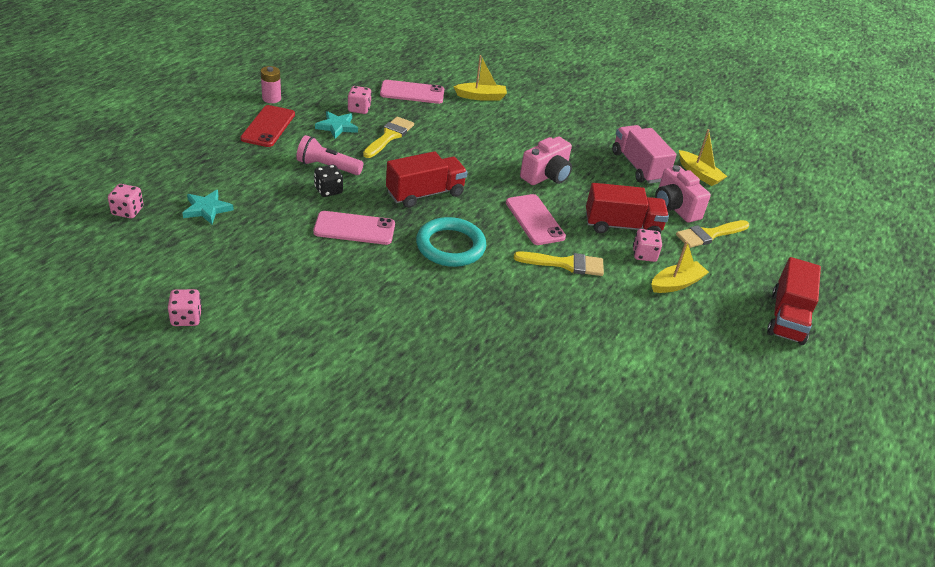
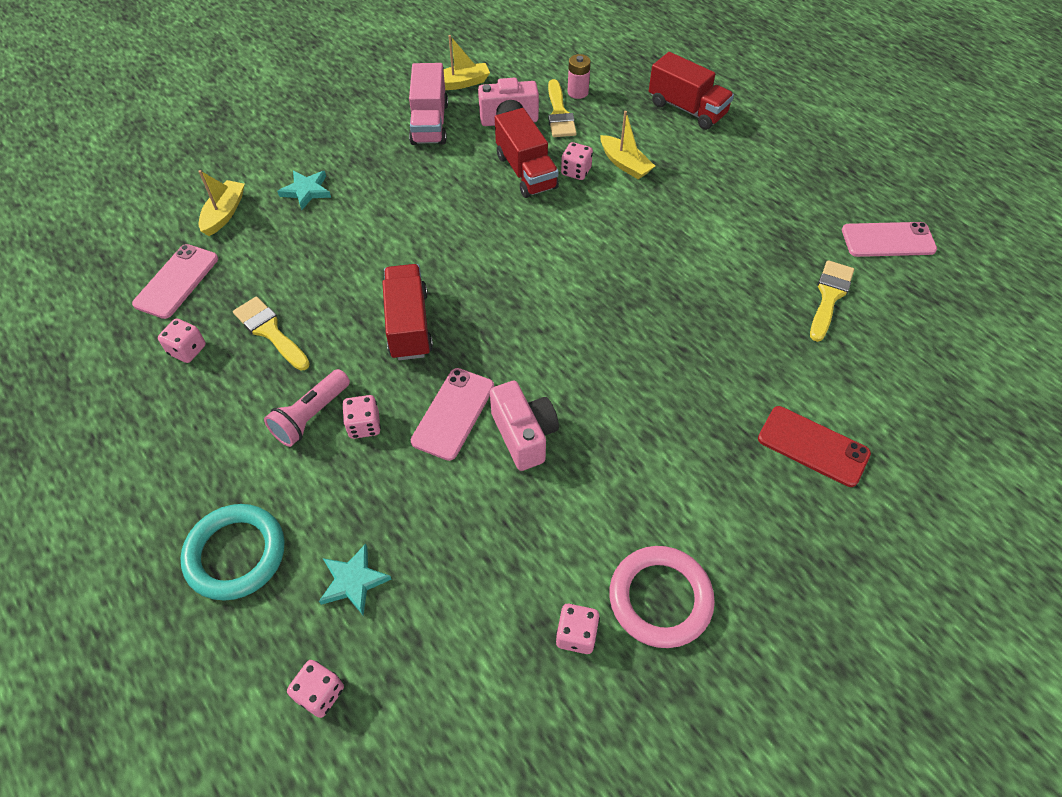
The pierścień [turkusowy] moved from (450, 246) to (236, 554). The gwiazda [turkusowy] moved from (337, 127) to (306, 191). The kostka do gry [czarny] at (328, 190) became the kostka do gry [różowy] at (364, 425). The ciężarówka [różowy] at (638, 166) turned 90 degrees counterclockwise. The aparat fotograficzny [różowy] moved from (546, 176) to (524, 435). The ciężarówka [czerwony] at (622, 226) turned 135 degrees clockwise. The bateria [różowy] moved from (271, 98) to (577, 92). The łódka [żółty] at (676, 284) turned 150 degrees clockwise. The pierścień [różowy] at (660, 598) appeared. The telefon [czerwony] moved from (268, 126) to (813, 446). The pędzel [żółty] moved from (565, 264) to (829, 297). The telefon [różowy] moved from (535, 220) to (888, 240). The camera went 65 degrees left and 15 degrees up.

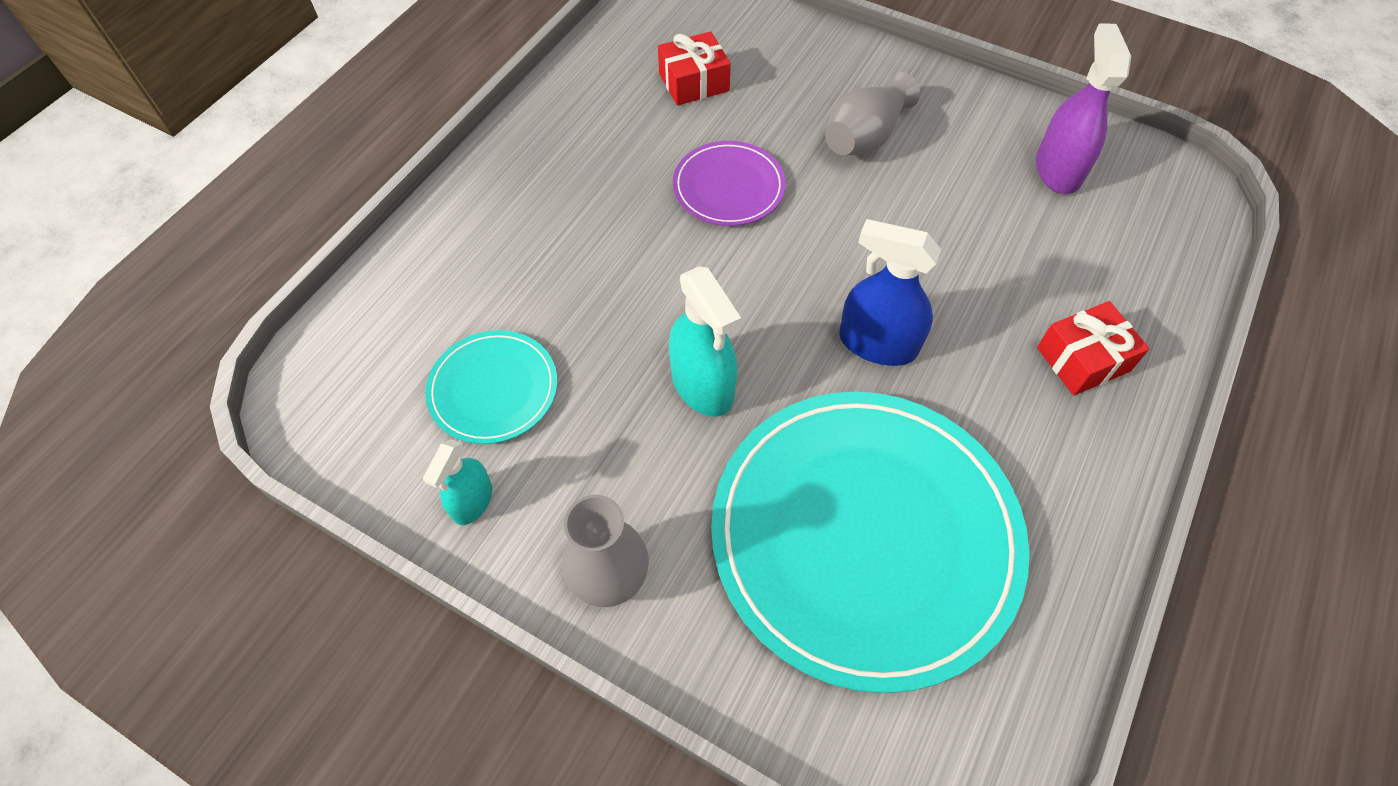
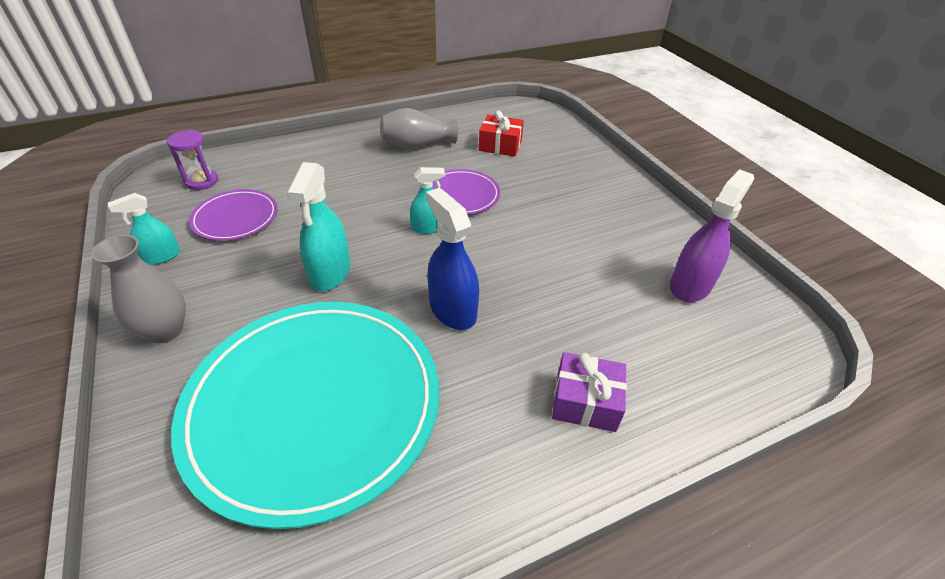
The klepsydra [fioletowy] at (202, 181) appeared. The talerz [turkusowy] at (493, 389) became the talerz [fioletowy] at (235, 218). The wazon [szary] moved from (865, 137) to (417, 145). The spryskiwacz [turkusowy] at (428, 227) appeared. The prezent [czerwony] at (1083, 359) became the prezent [fioletowy] at (585, 402). The camera went 35 degrees right and 15 degrees down.

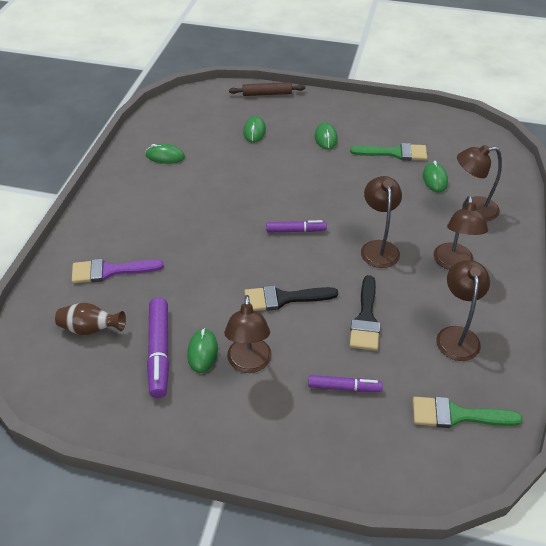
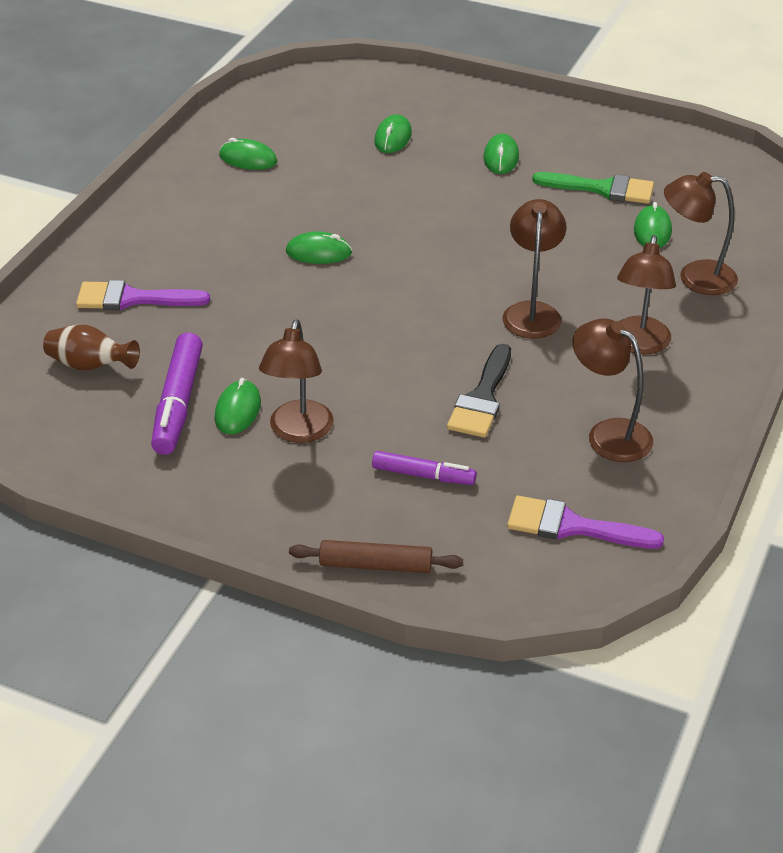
The myszka [zielony] at (318, 252) appeared. The wałek do ciasta [brązowy] moved from (267, 94) to (376, 565). The pędzel [zielony] at (456, 415) became the pędzel [fioletowy] at (572, 526). The lampka [brązowy] at (456, 335) turned 60 degrees counterclockwise. The pędzel [czarny] at (283, 298) disappeared. The flamaster [fioletowy] at (296, 230) disappeared. The camera went 10 degrees right and 5 degrees down.

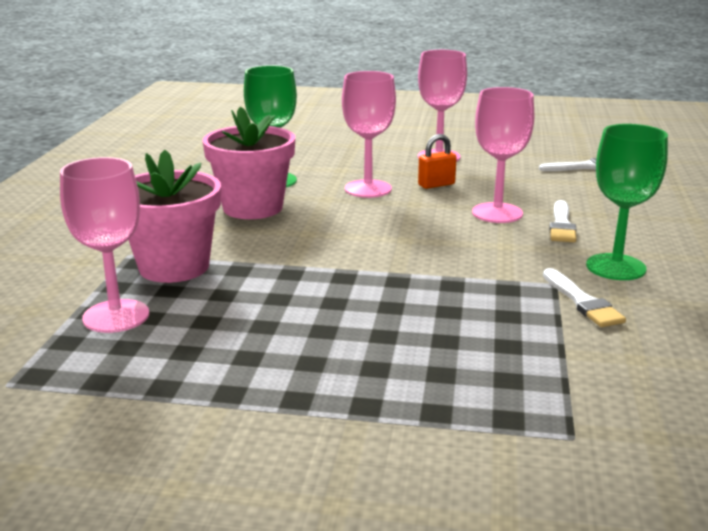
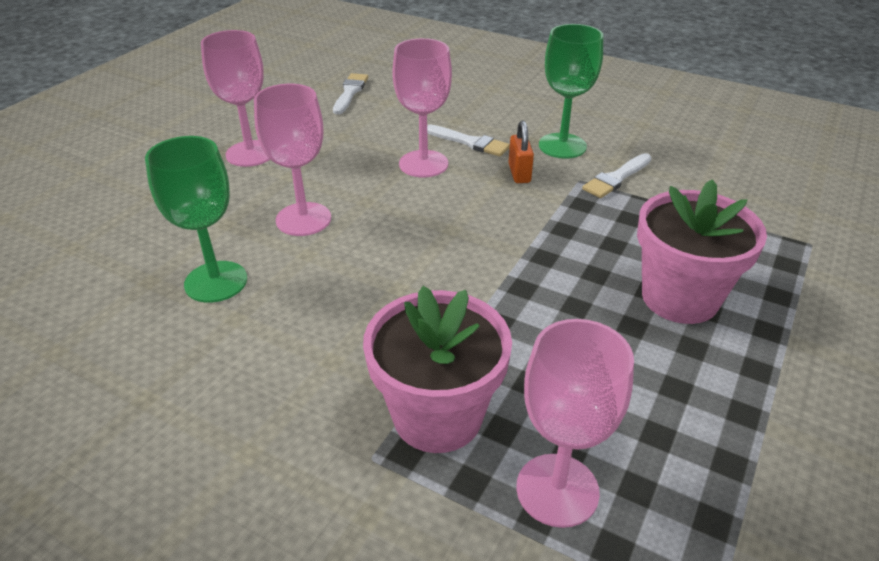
The kłódka [pomarańczowy] moved from (436, 185) to (519, 173). The pędzel [biały] at (582, 302) turned 135 degrees clockwise. The doniczka [różowy] moved from (253, 208) to (679, 298). The camera went 70 degrees left and 15 degrees up.

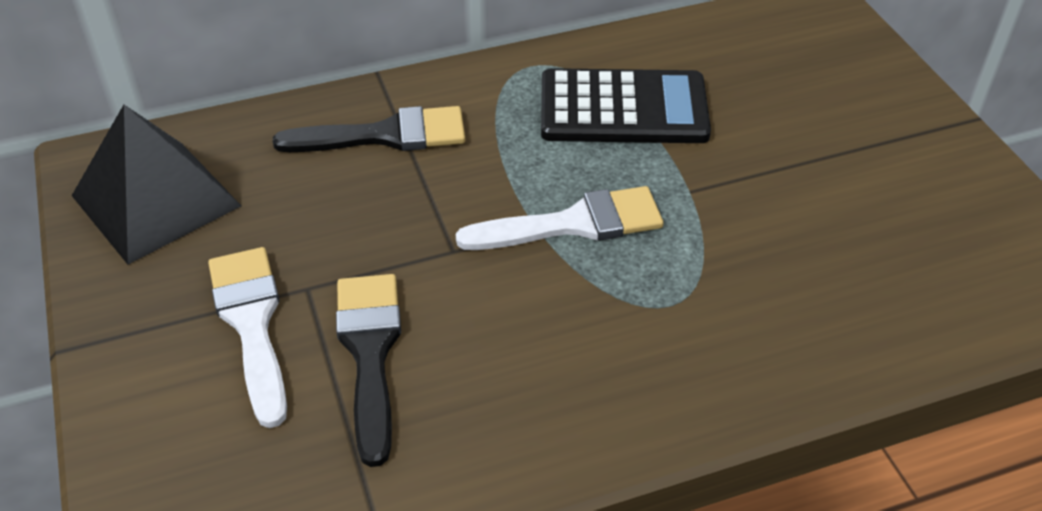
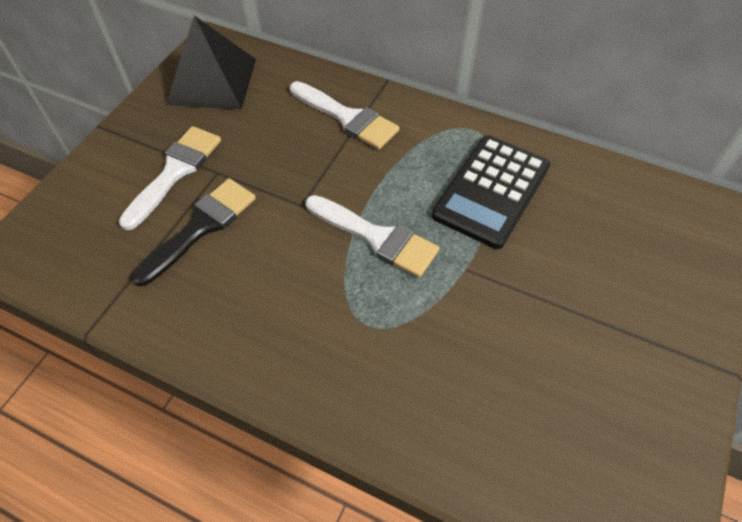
The pędzel [czarny] at (384, 135) became the pędzel [biały] at (347, 117). The kalkulator [czarny] at (623, 109) turned 75 degrees clockwise. The camera went 45 degrees right and 10 degrees up.

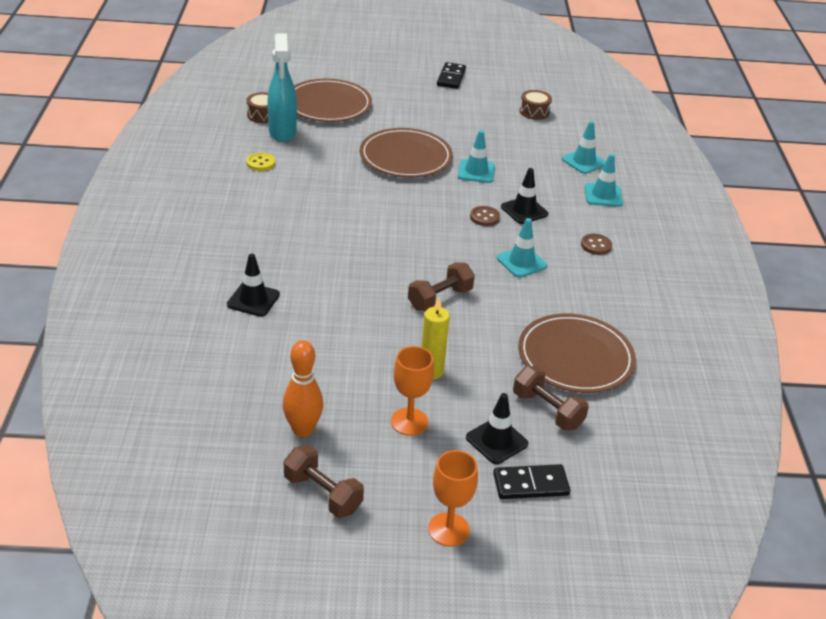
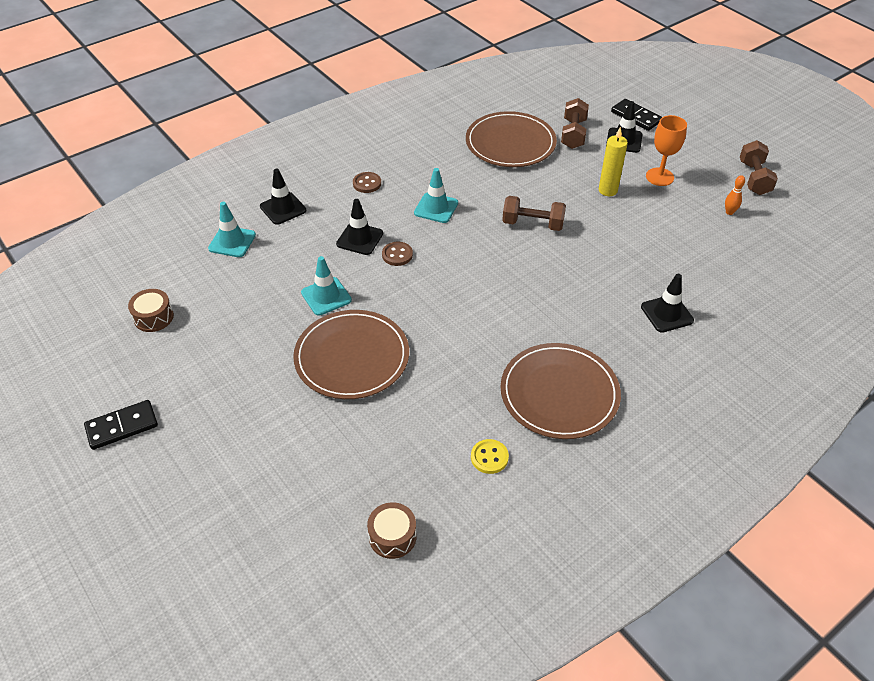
The pachołek [turkusowy] at (603, 195) became the pachołek [czarny] at (283, 208). The talerz [brązowy] moved from (328, 104) to (559, 393). The kręgiel [pomarańczowy] at (303, 429) changed to 0.52 times the size. The spryskiwacz [turkusowy] at (282, 132) disappeared. The kielich [pomarańczowy] at (448, 529) disappeared. The camera went 125 degrees left and 10 degrees up.

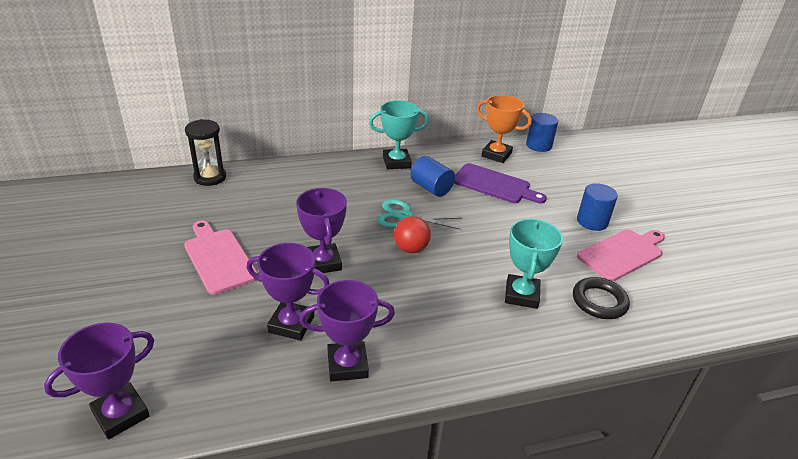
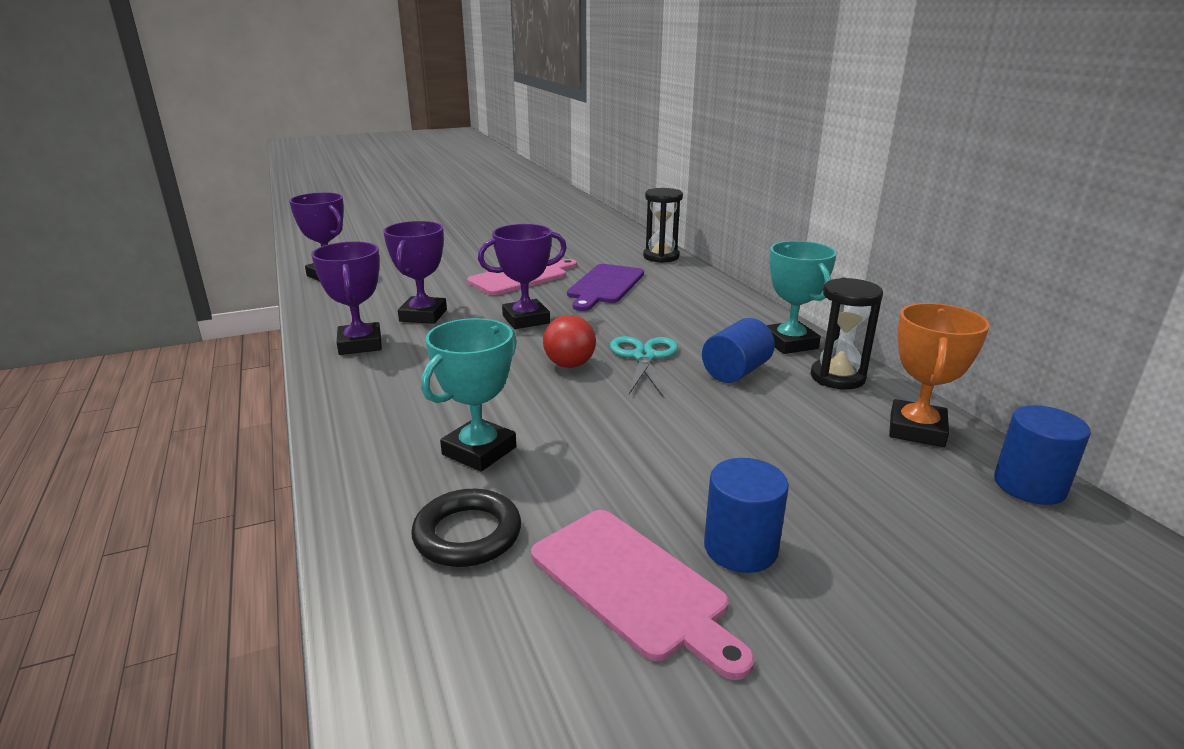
The puchar [turkusowy] at (521, 295) turned 60 degrees counterclockwise. The deska do krojenia [fioletowy] moved from (494, 185) to (604, 286). The klepsydra [czarny] at (837, 377) appeared. The camera went 85 degrees right and 10 degrees down.

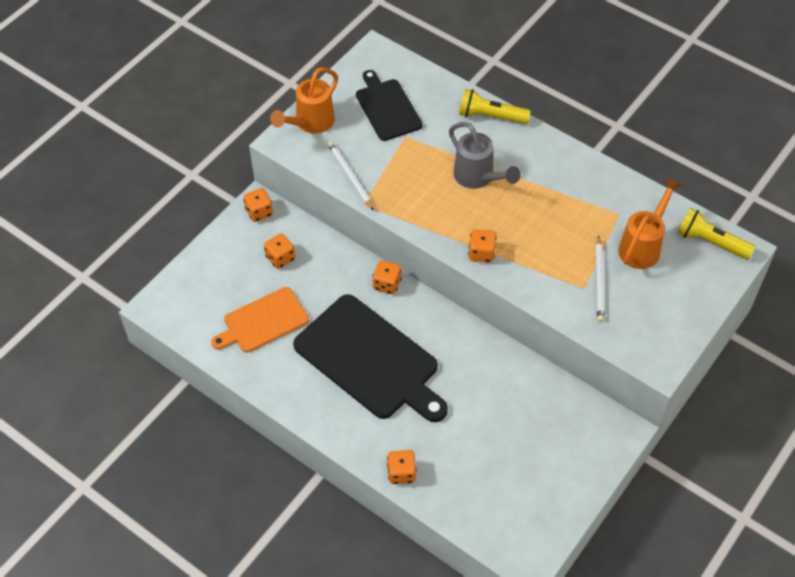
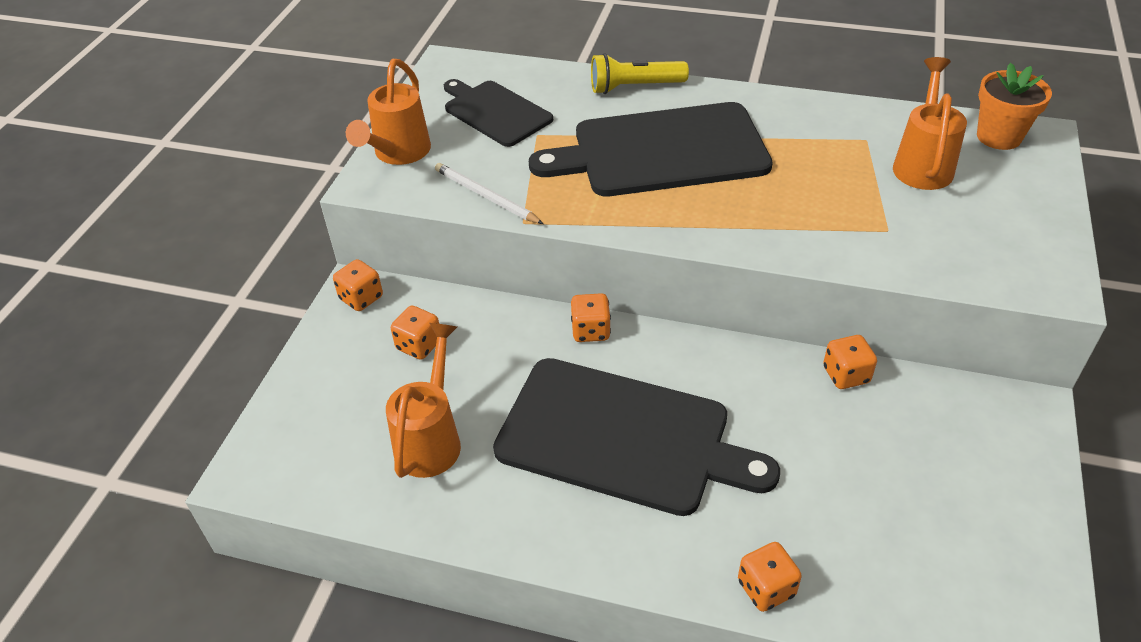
The deska do krojenia [pomarańczowy] at (263, 321) was replaced by the konewka [pomarańczowy] at (431, 438). The konewka [szary] at (478, 178) was replaced by the deska do krojenia [czarny] at (662, 151). The kostka do gry [pomarańczowy] moved from (481, 253) to (846, 375). The latarka [żółty] at (711, 242) was replaced by the doniczka [pomarańczowy] at (999, 137). The ołówek [biały] at (599, 281) disappeared. The camera went 20 degrees left and 10 degrees down.

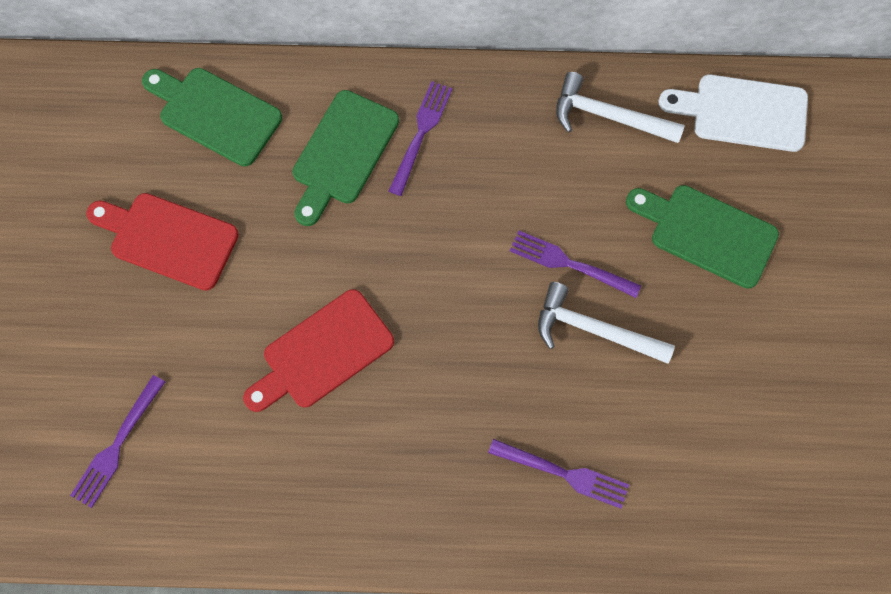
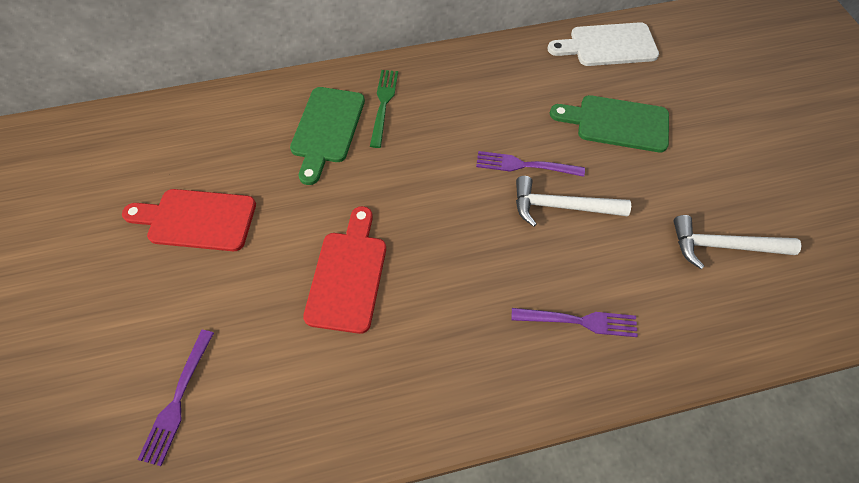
The deska do krojenia [czerwony] at (323, 352) turned 150 degrees clockwise. The widelec [fioletowy] at (421, 134) became the widelec [zielony] at (383, 104). The młotek [biały] moved from (608, 116) to (723, 246). The deska do krojenia [zielony] at (215, 114) disappeared. The camera went 15 degrees left and 10 degrees down.

